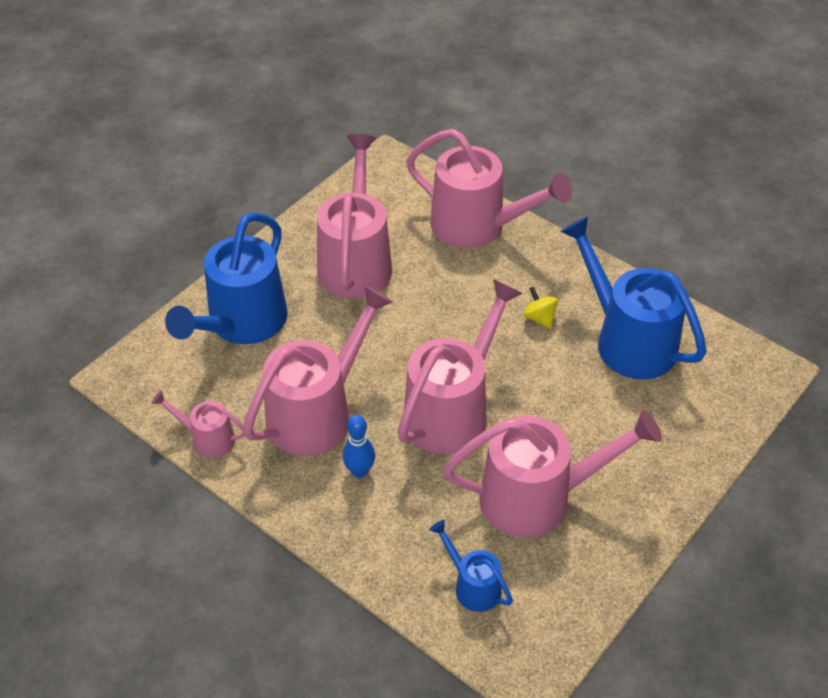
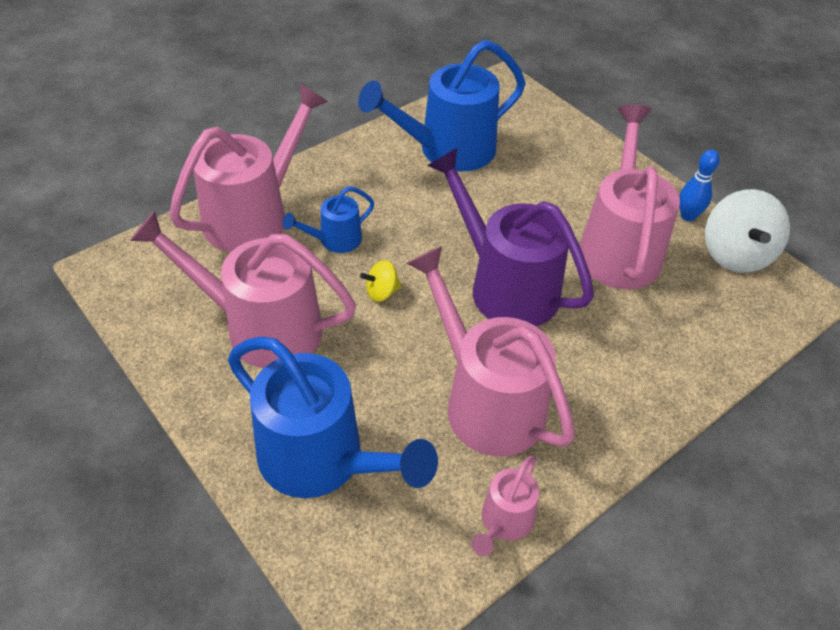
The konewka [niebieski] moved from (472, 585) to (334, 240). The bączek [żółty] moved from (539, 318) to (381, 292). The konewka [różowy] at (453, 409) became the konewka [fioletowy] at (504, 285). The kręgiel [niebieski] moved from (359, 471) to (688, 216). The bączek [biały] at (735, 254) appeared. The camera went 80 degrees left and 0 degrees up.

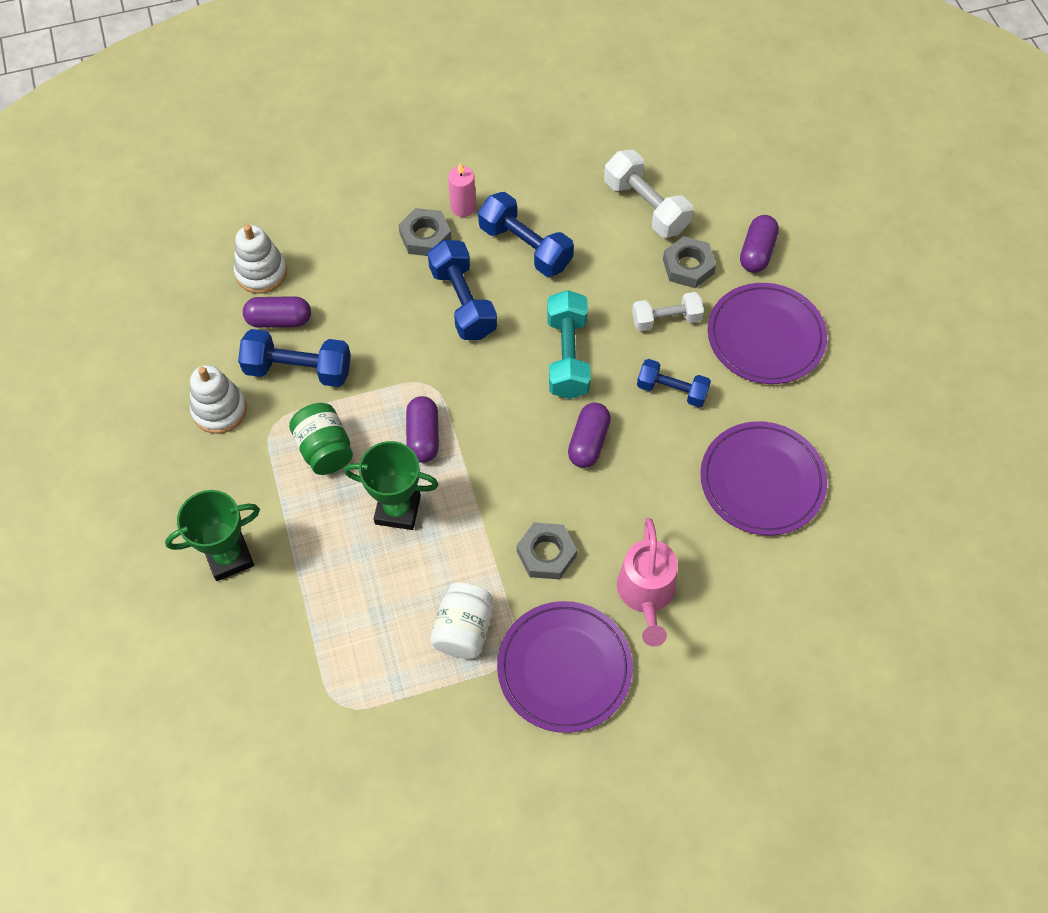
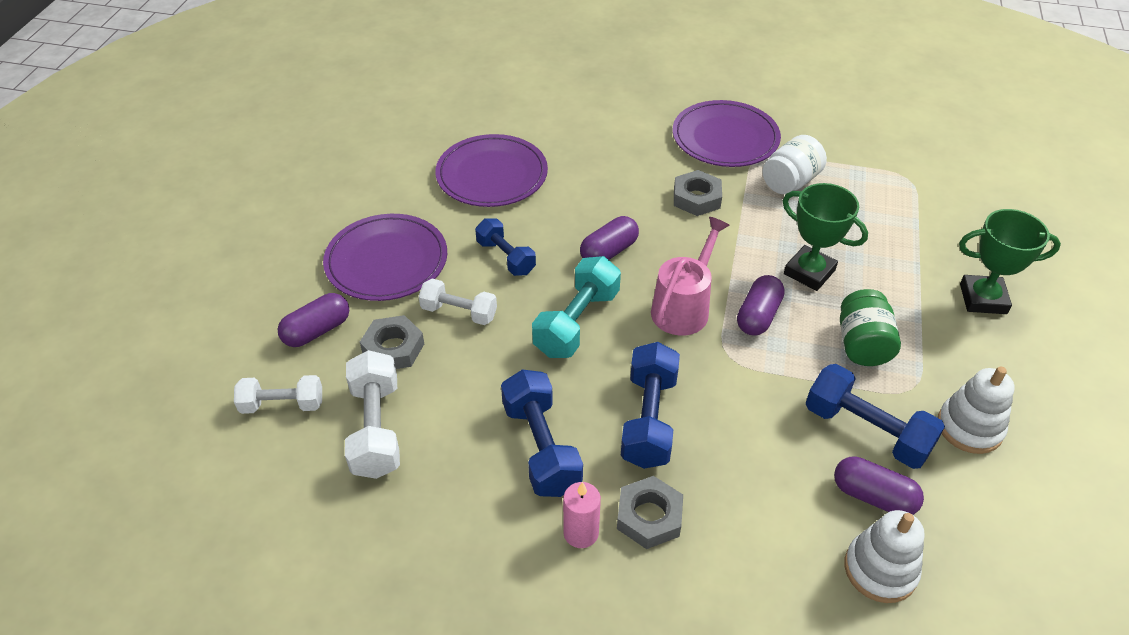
The hantel [biały] at (282, 404) appeared. The konewka [różowy] moved from (646, 595) to (684, 307). The camera went 150 degrees left and 15 degrees down.

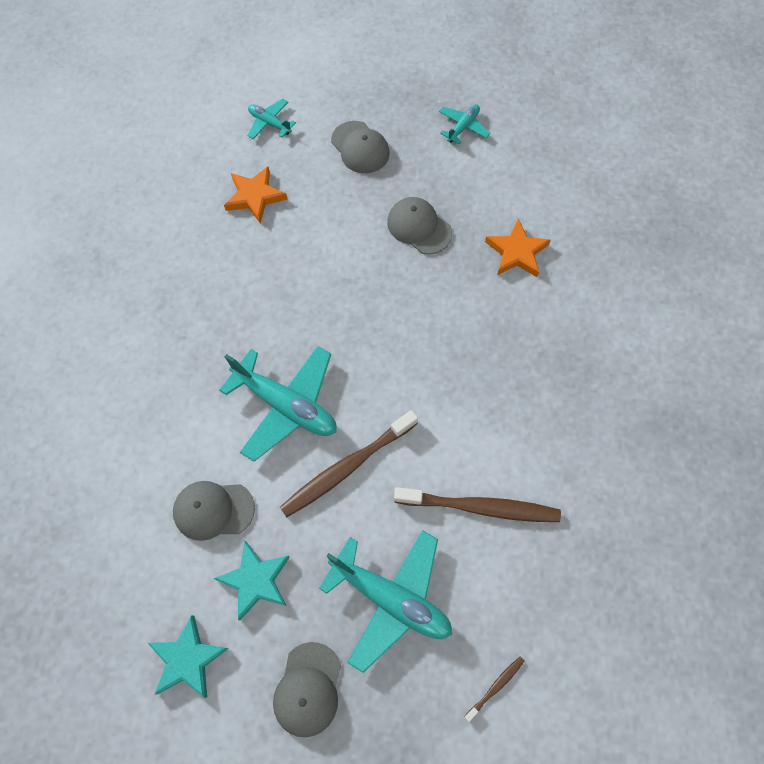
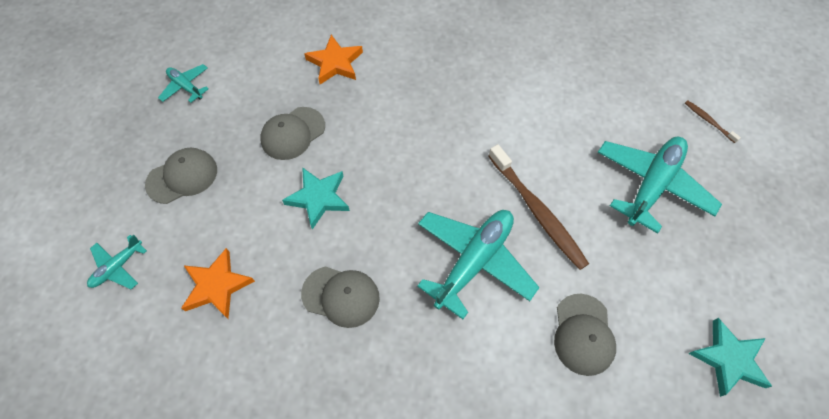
The gwiazda [turkusowy] moved from (255, 580) to (318, 198). The czapka [szary] moved from (308, 689) to (341, 296). The szczoteczka do zębów [brązowy] at (480, 507) disappeared. The camera went 85 degrees left and 5 degrees down.

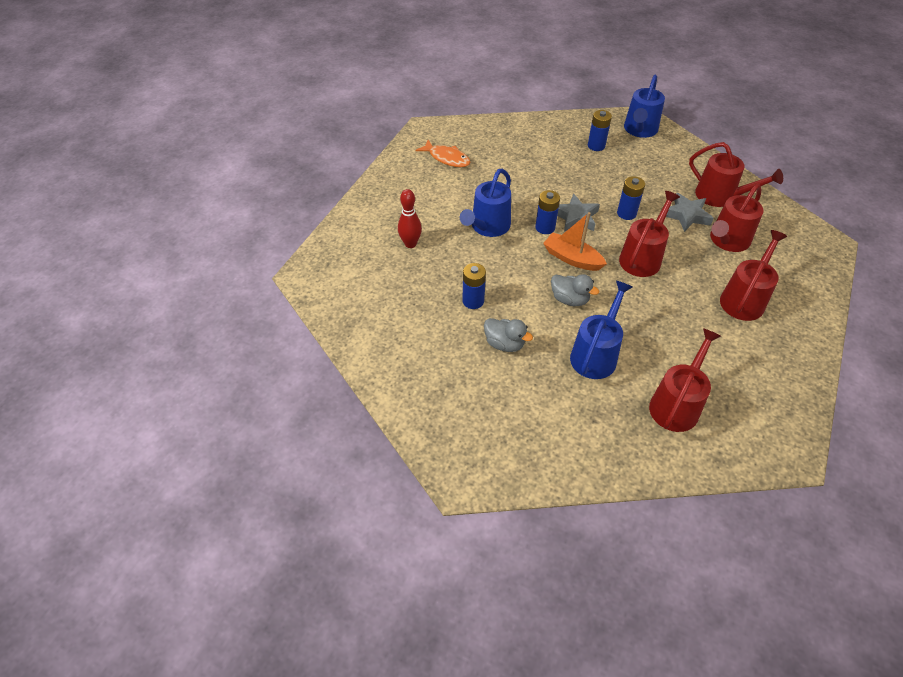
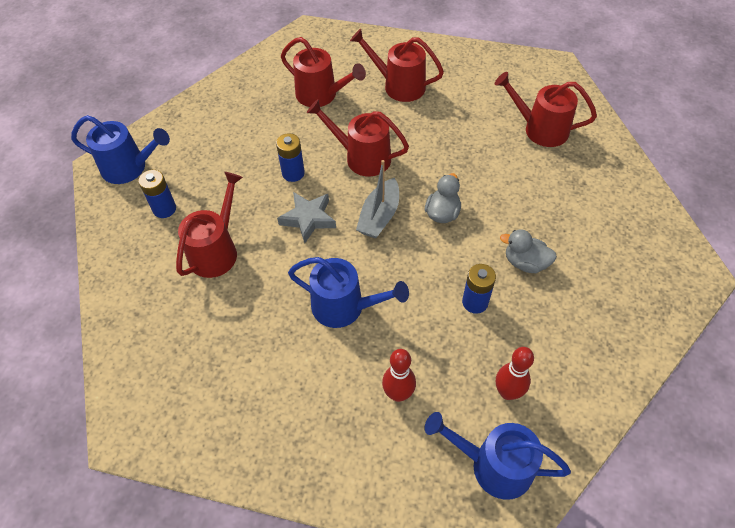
The konewka [czerwony] moved from (720, 196) to (216, 251). The łódka [pomarańczowy] at (572, 258) became the łódka [szary] at (379, 216). The konewka [niebieski] moved from (595, 354) to (494, 465). The kręgiel [czerwony] at (507, 392) appeared. The kaczka [szary] at (504, 344) turned 90 degrees counterclockwise. The ryba [pomarańczowy] at (447, 158) disappeared. The bateria [niebieski] at (545, 227) disappeared. The gwiazda [szary] at (687, 215) disappeared. The camera went 100 degrees left and 5 degrees up.

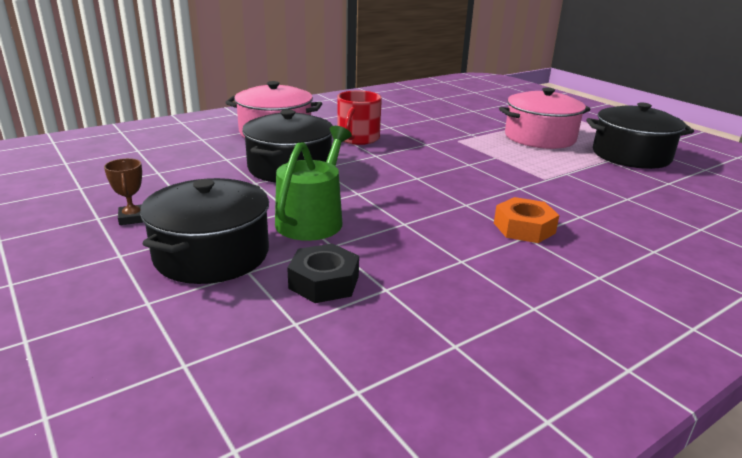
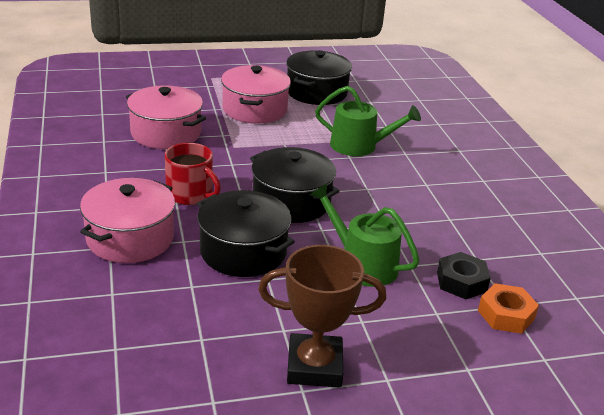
The garnek [różowy] at (166, 133) appeared. The garnek [czarny] moved from (212, 254) to (291, 202). The puchar [brązowy] at (132, 218) changed to 2.13 times the size. The konewka [zielony] at (359, 146) appeared. The nakrętka [pomarańczowy] moved from (524, 228) to (506, 315). The camera went 70 degrees left and 5 degrees up.

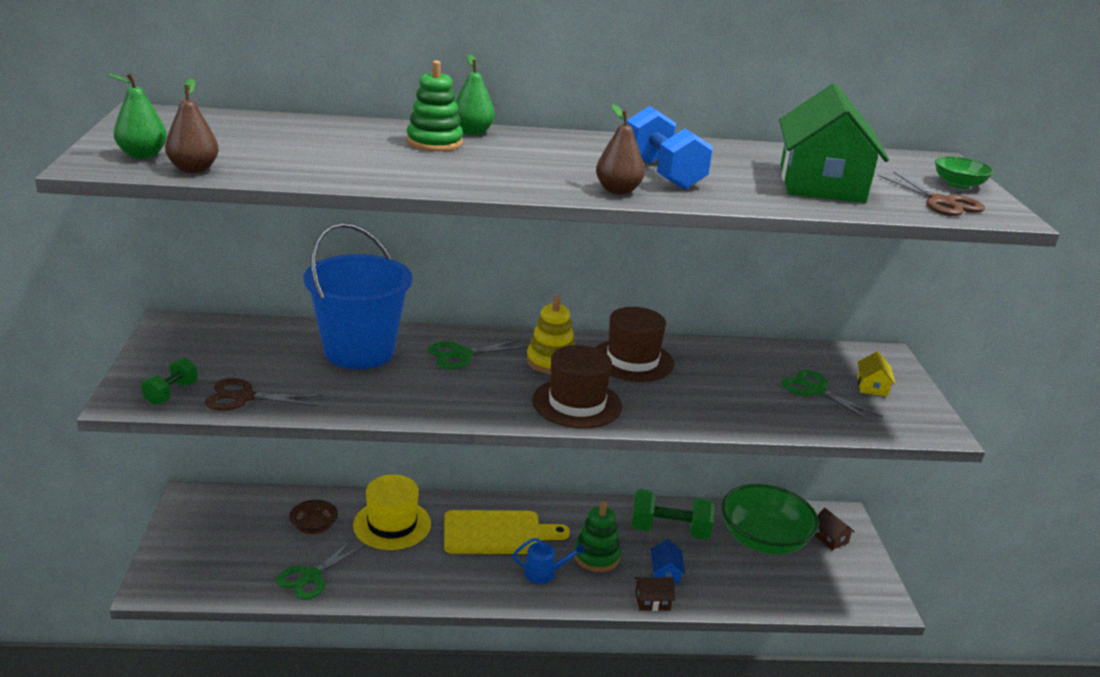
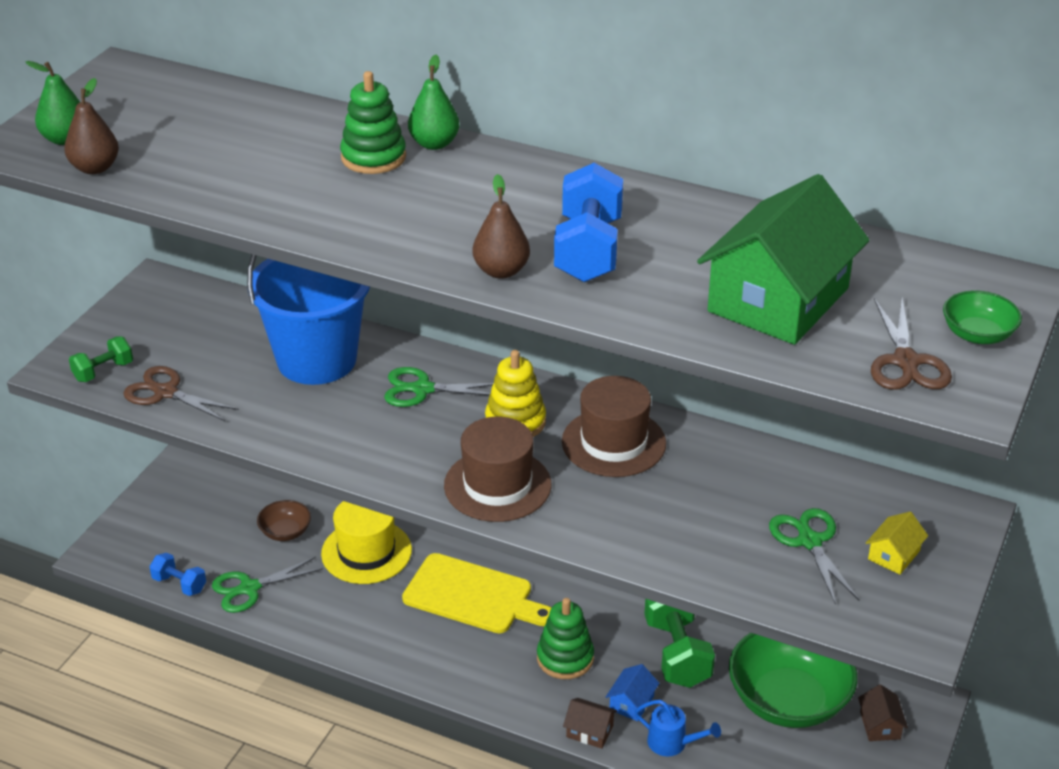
The hantel [niebieski] at (179, 584) appeared. The konewka [niebieski] moved from (544, 573) to (672, 743). The hantel [zielony] at (669, 531) turned 45 degrees clockwise. The camera went 30 degrees right and 10 degrees up.

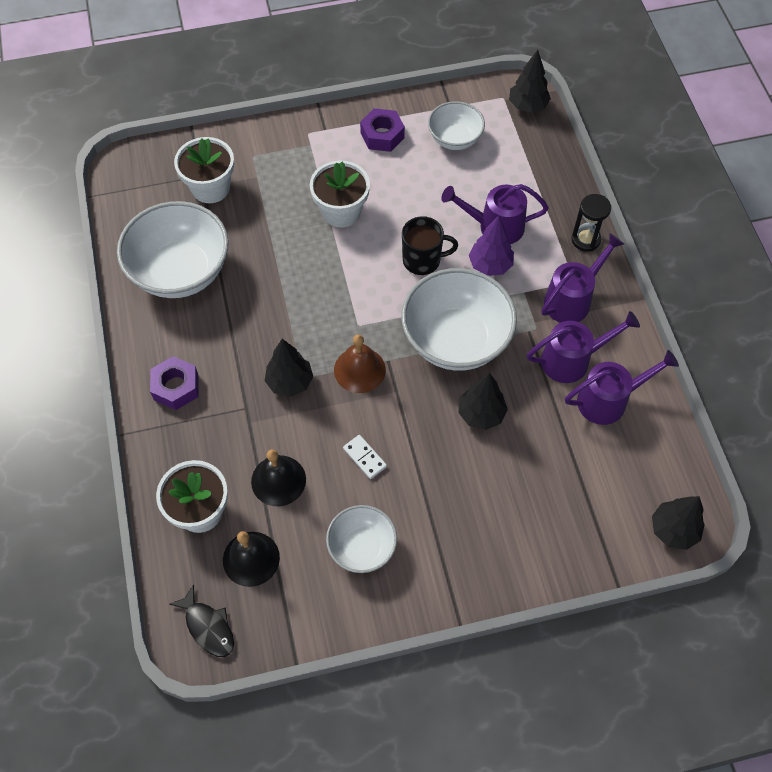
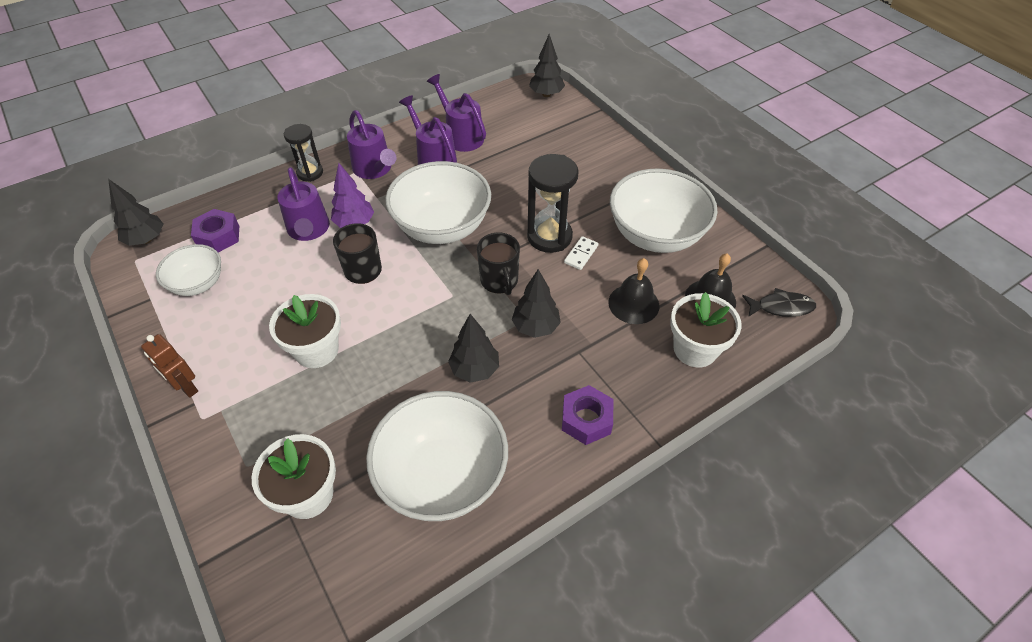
The robot [brązowy] at (186, 387) appeared. The nakrętka [fioletowy] moved from (382, 135) to (218, 236). The konewka [fioletowy] at (572, 299) turned 150 degrees counterclockwise. The drzewko [czarny] moved from (481, 414) to (475, 370). The dzwonek [brązowy] at (359, 370) was replaced by the kubek [czarny] at (499, 281). The klepsydra [czarny] at (549, 236) appeared. The miska [biały] at (362, 547) changed to 1.77 times the size. The ryba [czarny] at (208, 627) turned 60 degrees clockwise. The camera went 110 degrees left and 10 degrees down.

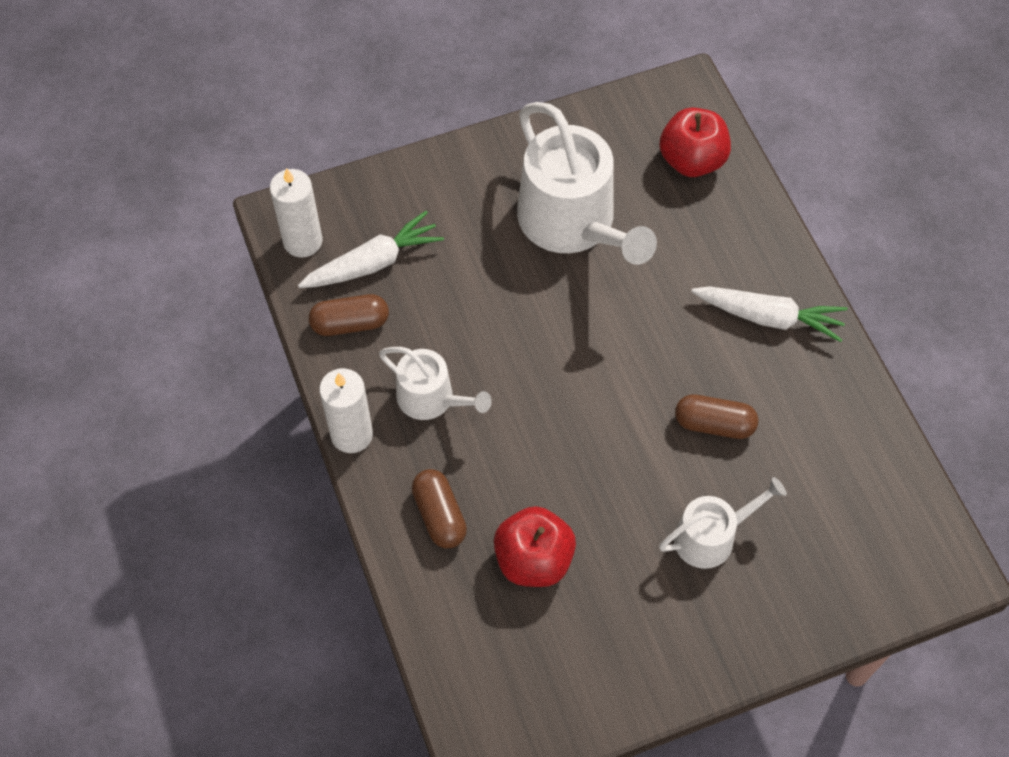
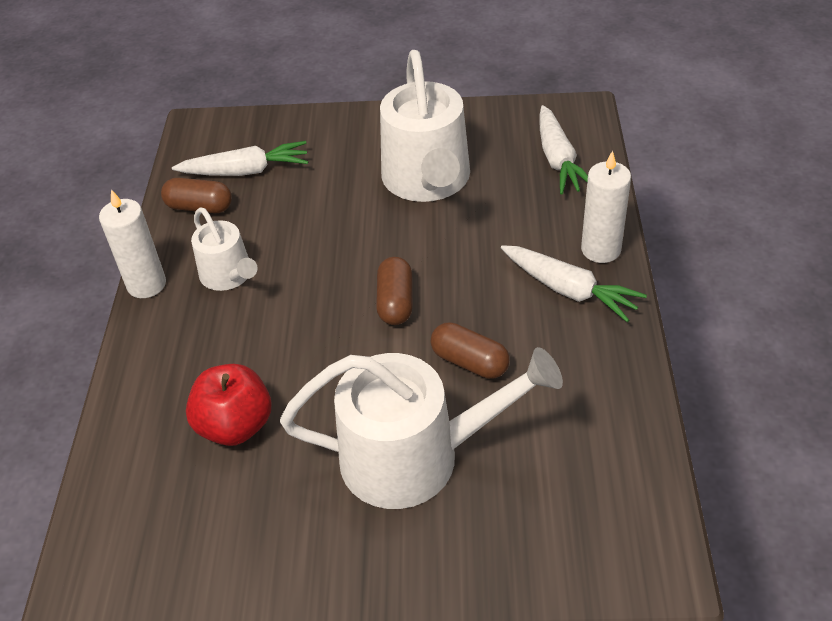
The konewka [biały] at (711, 536) changed to 1.83 times the size. The kapsułka [brązowy] moved from (439, 515) to (395, 302). The jabłko [czerwony] at (692, 160) was replaced by the marchewka [biały] at (558, 159). The świeca [biały] moved from (302, 241) to (601, 249). The camera went 25 degrees right and 15 degrees down.

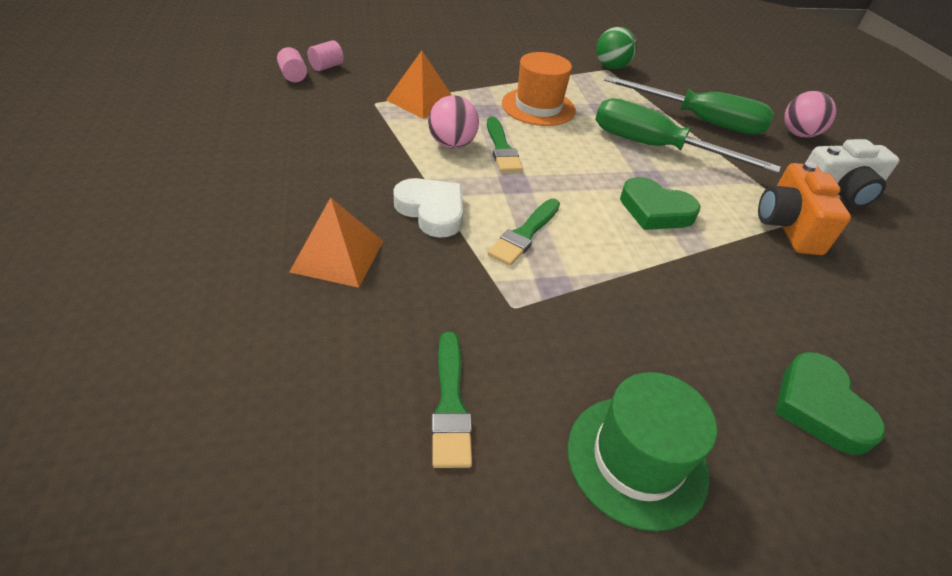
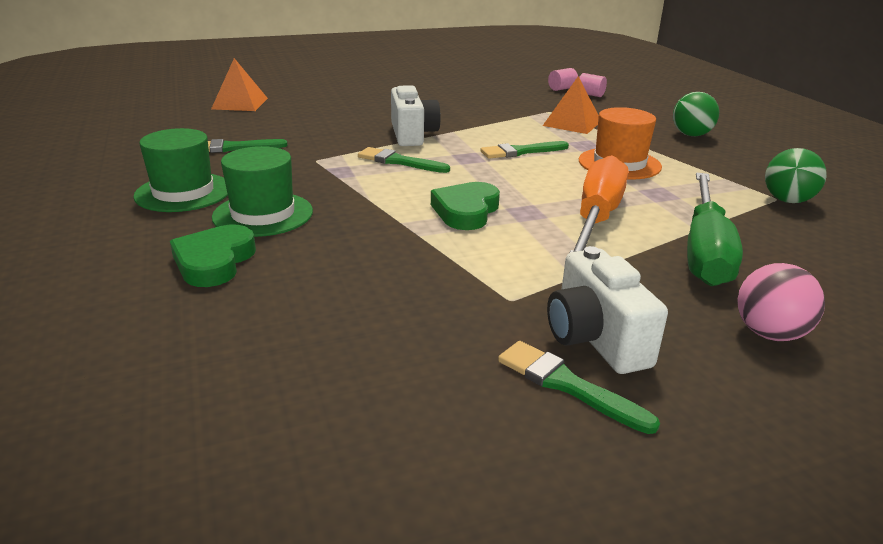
The serce [zielony] at (819, 407) turned 60 degrees counterclockwise. The piramida [pomarańczowy] moved from (338, 256) to (240, 103). The kapelusz [zielony] at (263, 214) appeared. The serce [biały] at (432, 211) was replaced by the aparat fotograficzny [biały] at (412, 135). The pędzel [zielony] at (568, 385) appeared. The śrubokręt [zielony] at (655, 147) became the śrubokręt [pomarańczowy] at (596, 218). The piłka [zielony] at (691, 135) appeared. The piłka [różowy] at (452, 144) disappeared. The aparat fotograficzny [pomarańczowy] at (787, 227) disappeared. The camera went 85 degrees right and 15 degrees down.

